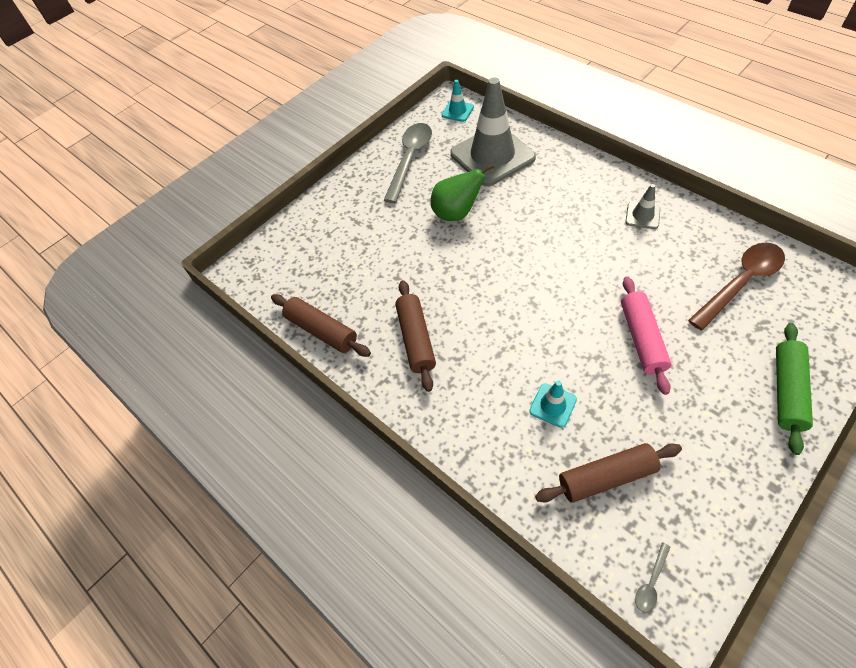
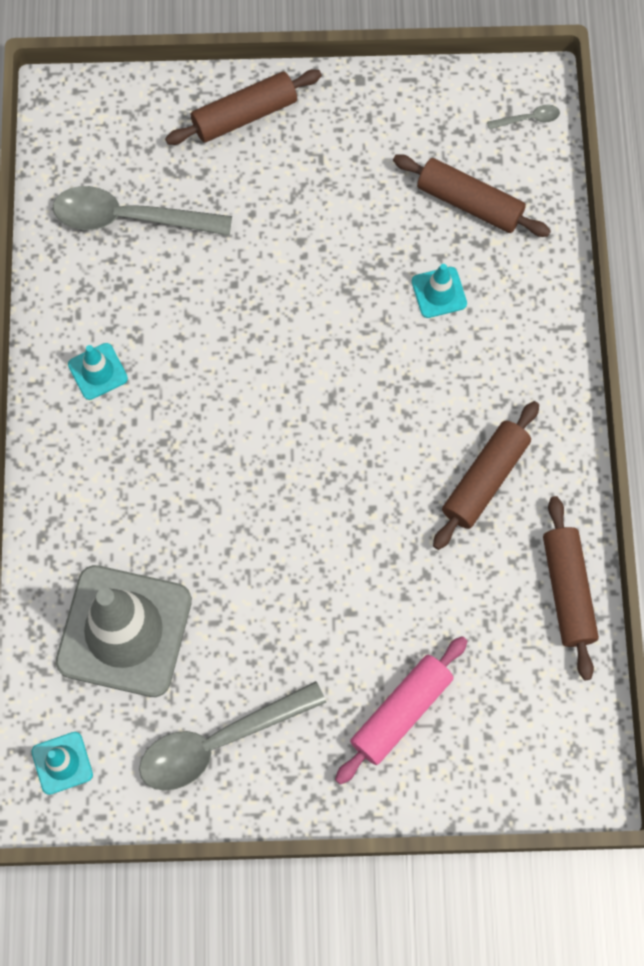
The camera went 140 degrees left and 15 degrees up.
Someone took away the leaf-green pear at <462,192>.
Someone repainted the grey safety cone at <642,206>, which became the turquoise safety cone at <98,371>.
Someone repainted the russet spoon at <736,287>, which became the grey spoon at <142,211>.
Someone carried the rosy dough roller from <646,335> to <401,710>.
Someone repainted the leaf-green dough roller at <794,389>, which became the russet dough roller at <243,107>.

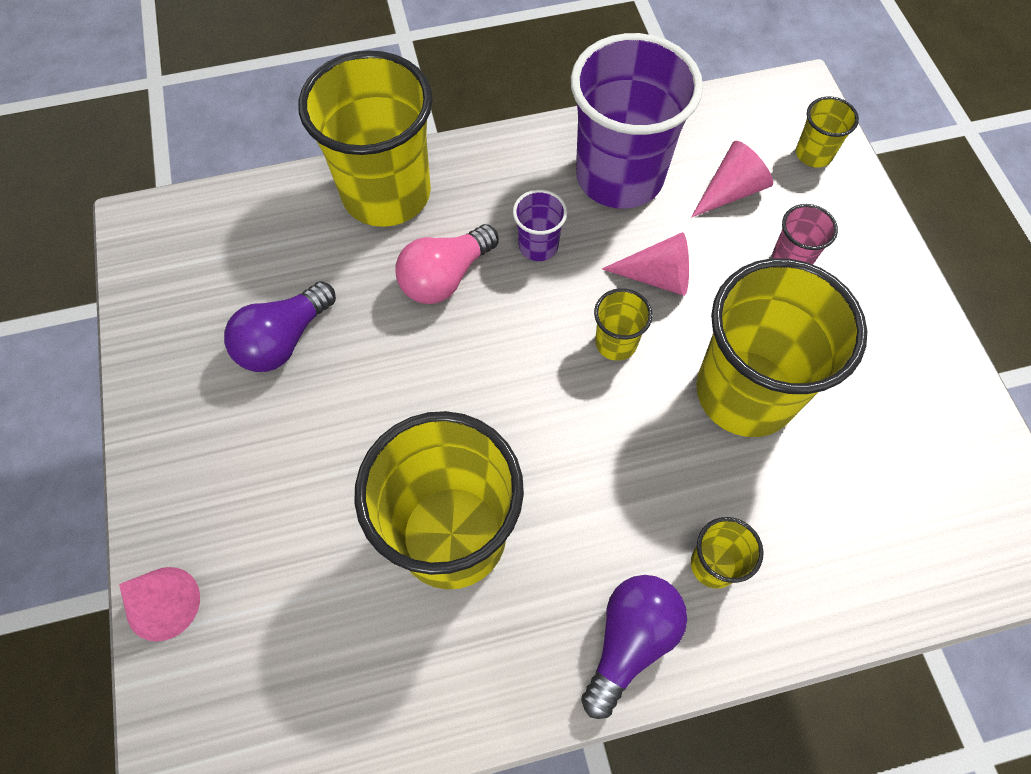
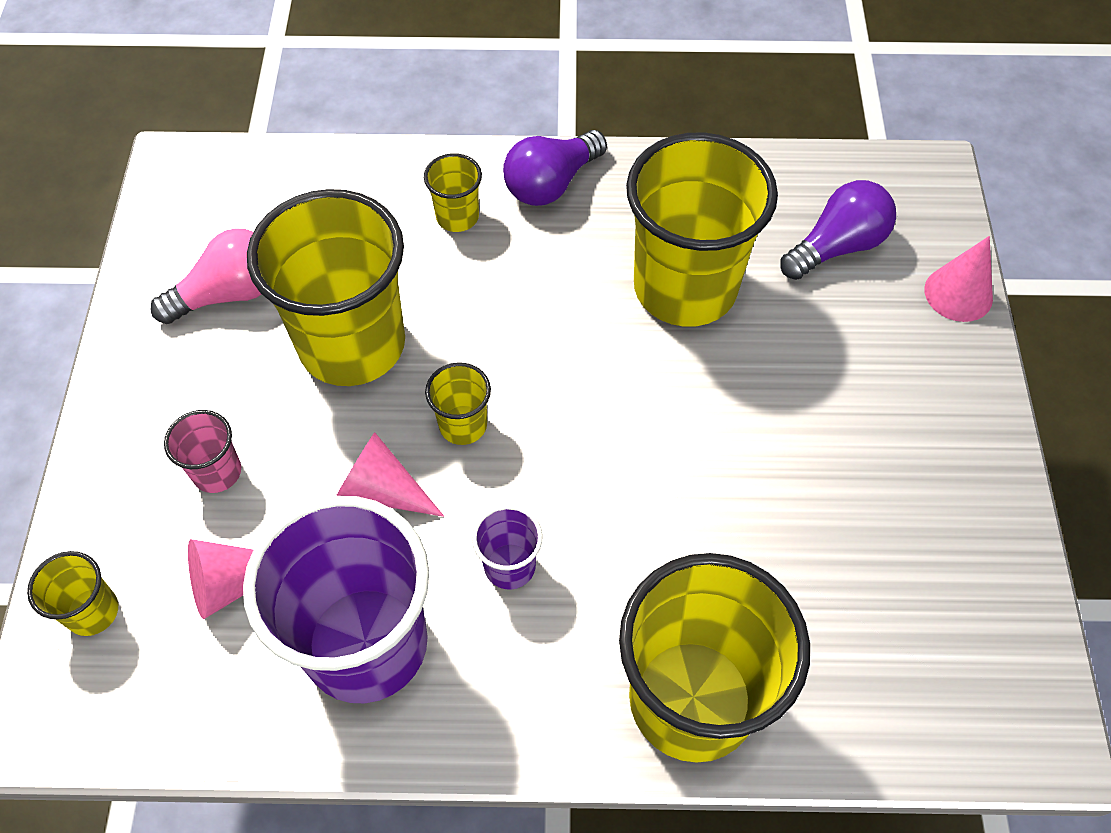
The camera went 165 degrees left and 5 degrees down.
Someone carried the rosy light bulb from <447,264> to <206,276>.
Someone carried the violet light bulb from <280,326> to <838,230>.

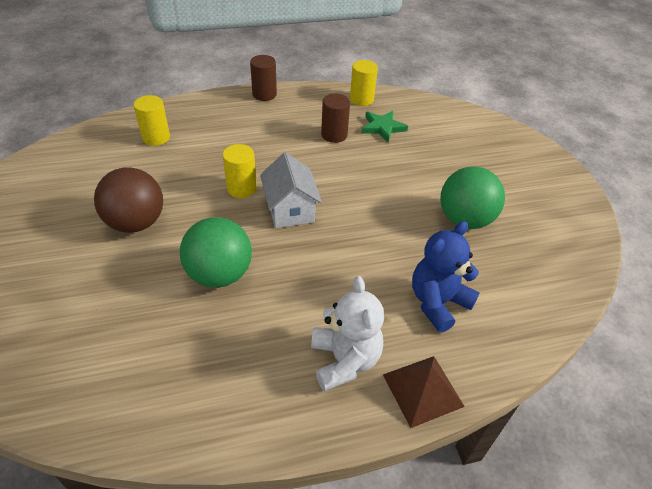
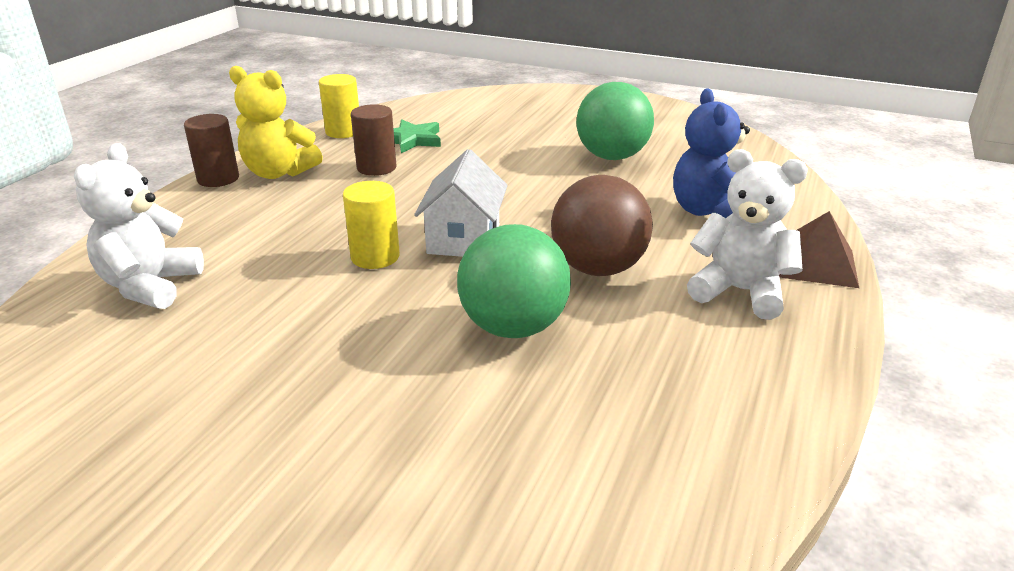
The camera went 50 degrees left and 15 degrees down.
Someone swapped the bright yellow cylinder shape at <152,120> for the pure white teddy at <139,226>.
Someone rotated the pure white cottage at <291,190> by 75 degrees clockwise.
Someone carried the russet ball from <128,200> to <602,225>.
Someone put down the bright yellow teddy at <276,122>.

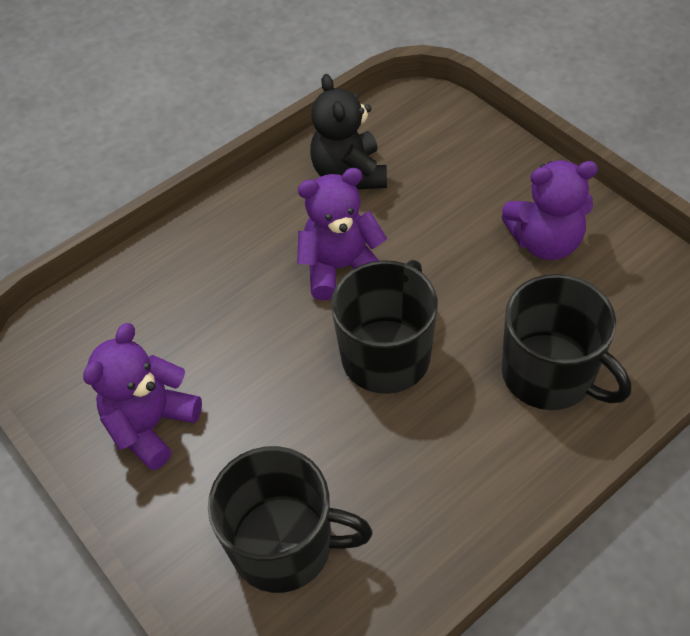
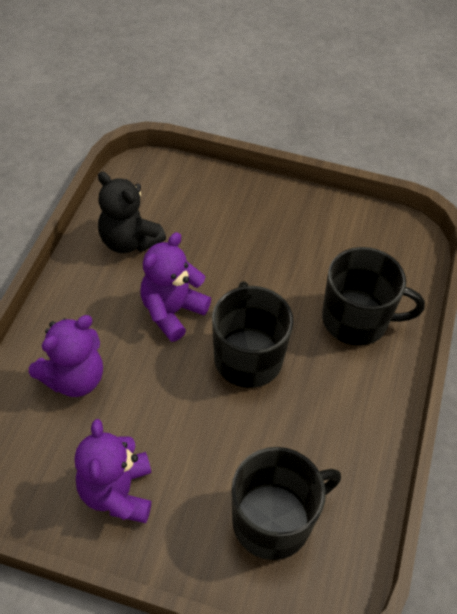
The camera went 40 degrees left and 0 degrees up.
Someone carried the violet teddy from <549,210> to <66,356>.

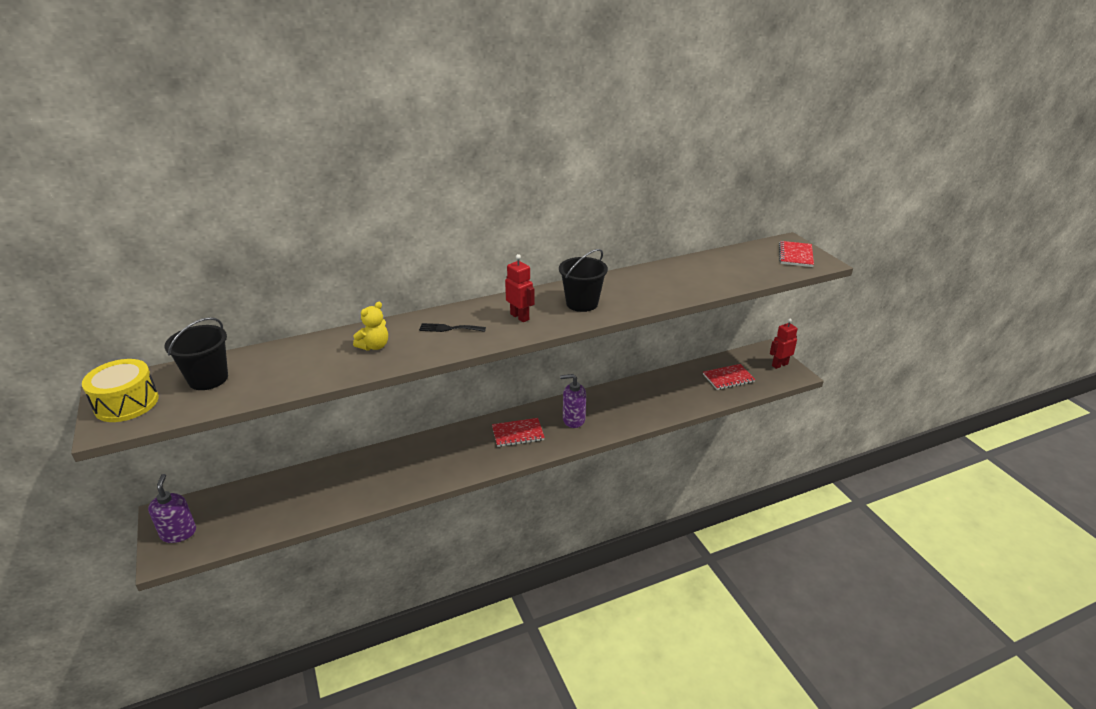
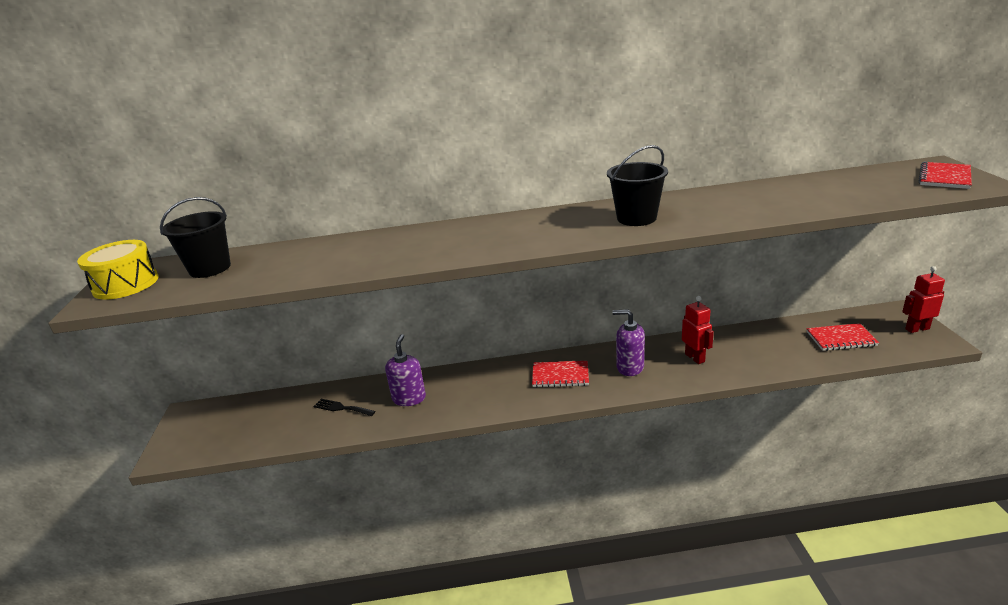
The camera went 20 degrees right and 5 degrees down.
Someone carried the scarlet toy robot from <520,288> to <698,330>.
Someone took away the bright yellow teddy at <370,326>.
Someone carried the jet-black dinner fork from <452,327> to <344,407>.
Someone carried the violet soap dispenser from <172,508> to <405,370>.

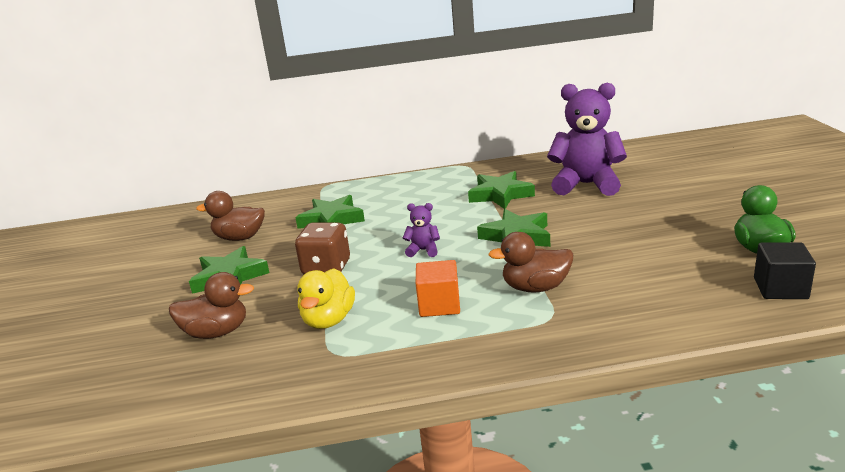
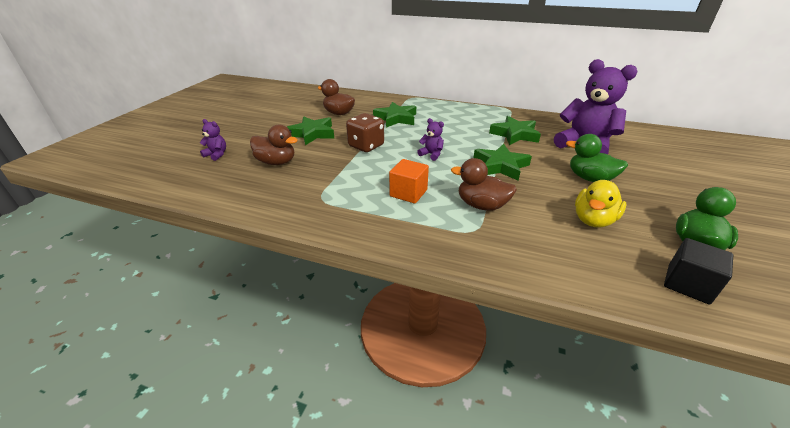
The camera went 25 degrees right and 10 degrees up.
Someone carried the bright yellow rubber duck from <326,298> to <600,203>.
Someone put down the violet teddy at <213,140>.
Someone put down the leaf-green rubber duck at <597,158>.

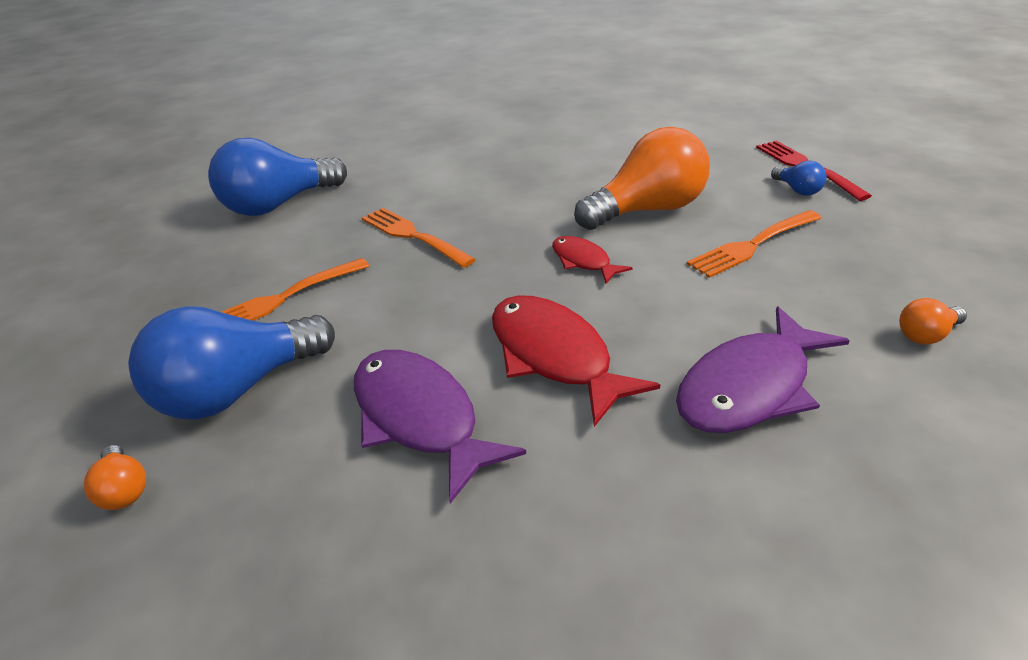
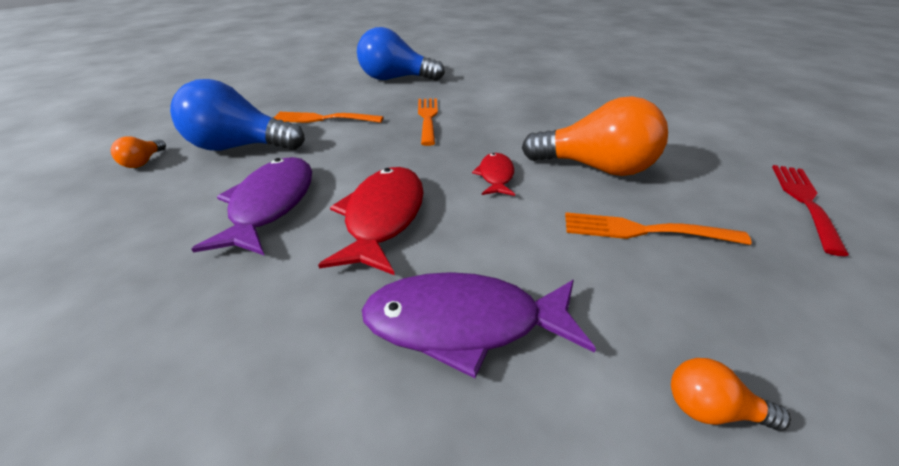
The camera went 40 degrees right and 0 degrees up.
Someone took away the blue light bulb at <799,178>.

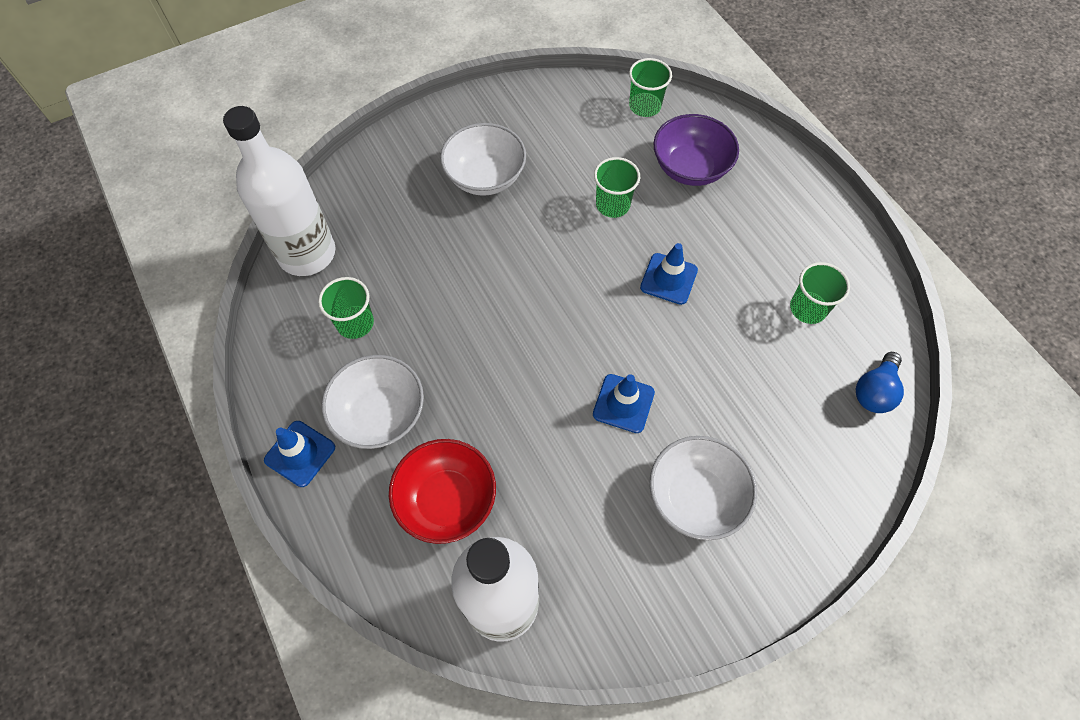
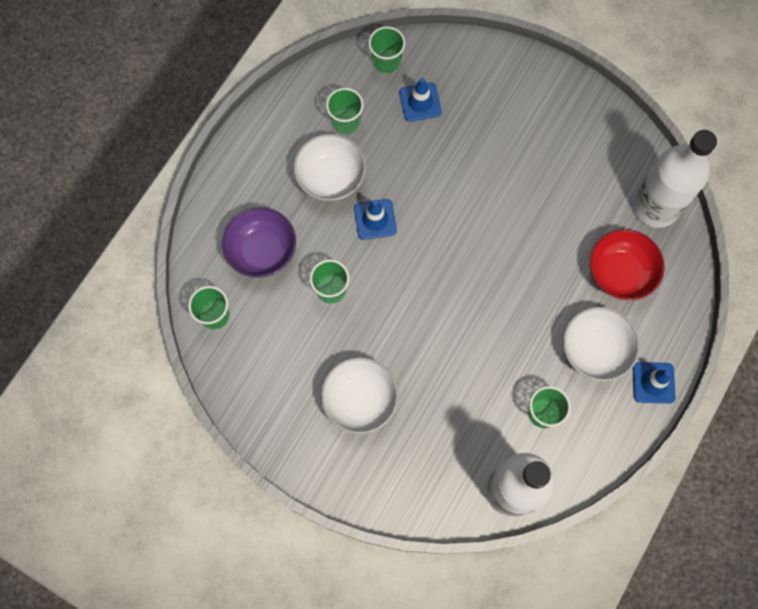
The camera went 120 degrees left and 10 degrees up.
Someone swapped the blue light bulb at <880,382> for the leaf-green beaker at <386,50>.
Someone carried the blue safety cone from <624,403> to <420,100>.
Someone carried the pure white bowl from <703,488> to <329,167>.

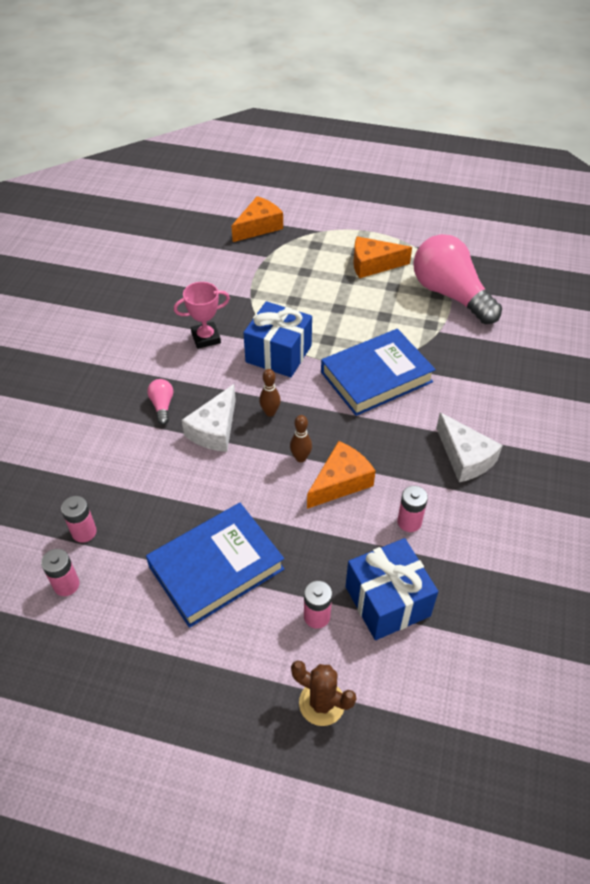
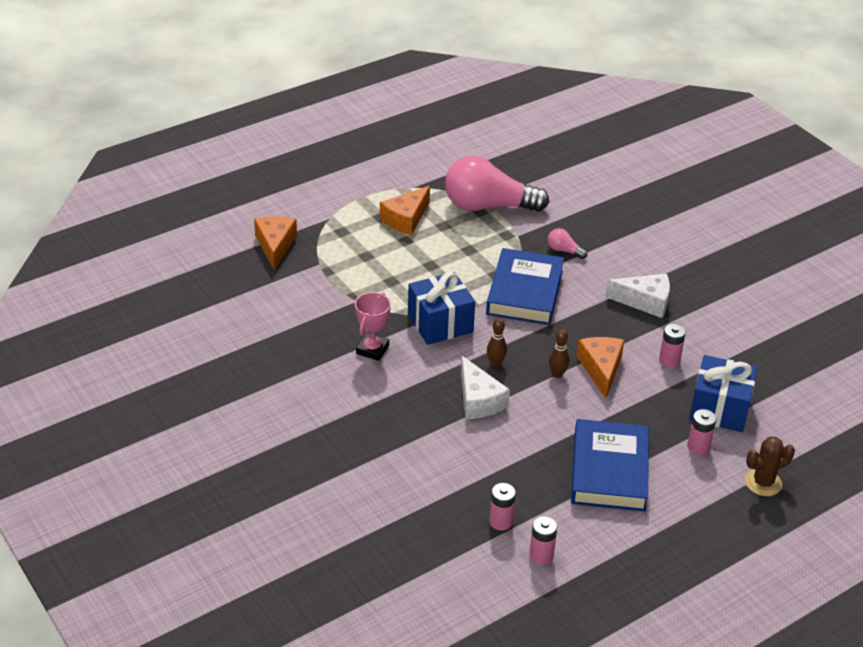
The camera went 50 degrees left and 10 degrees down.
Someone carried the rosy light bulb from <160,402> to <567,243>.

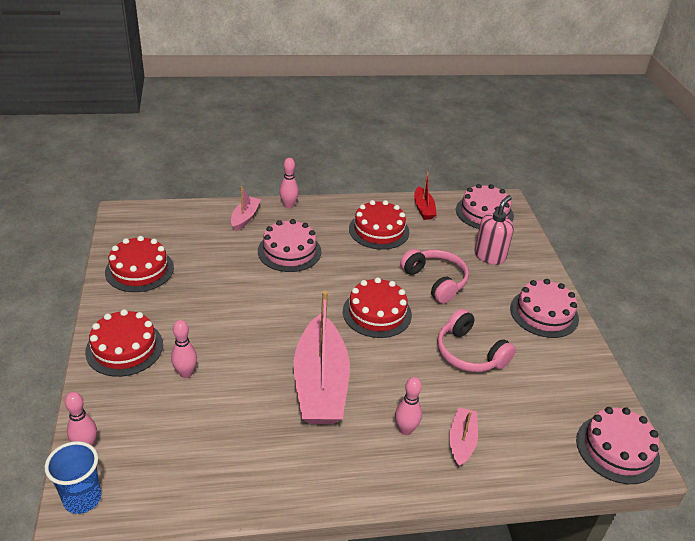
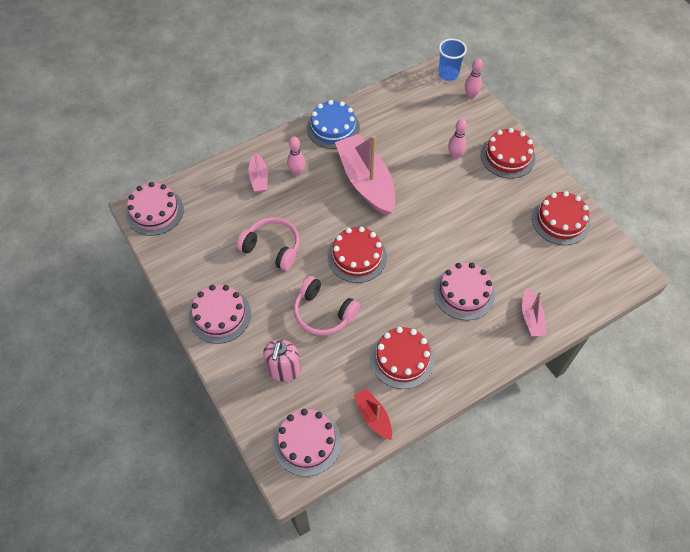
The camera went 160 degrees right and 20 degrees up.
Someone took away the rosy skittle at <289,183>.
Someone put down the blue layer cake at <333,124>.

